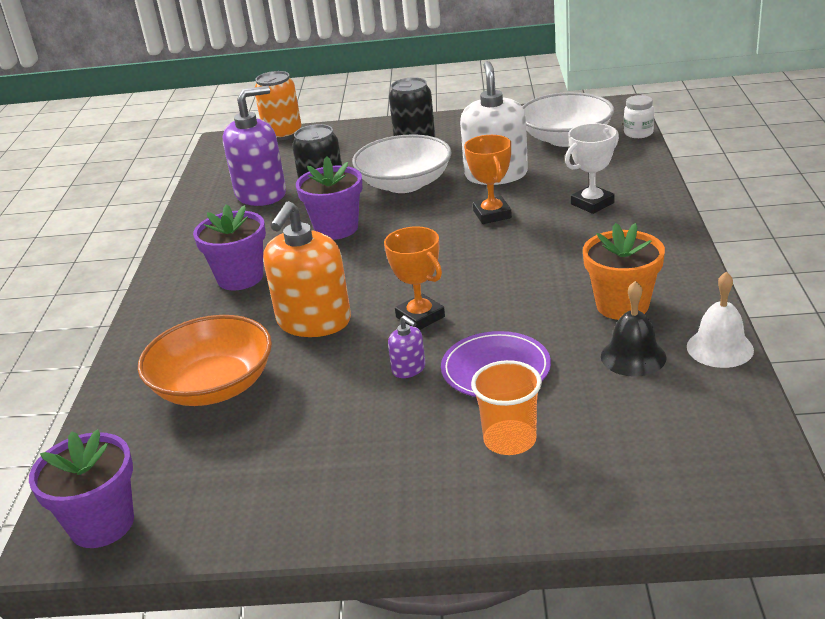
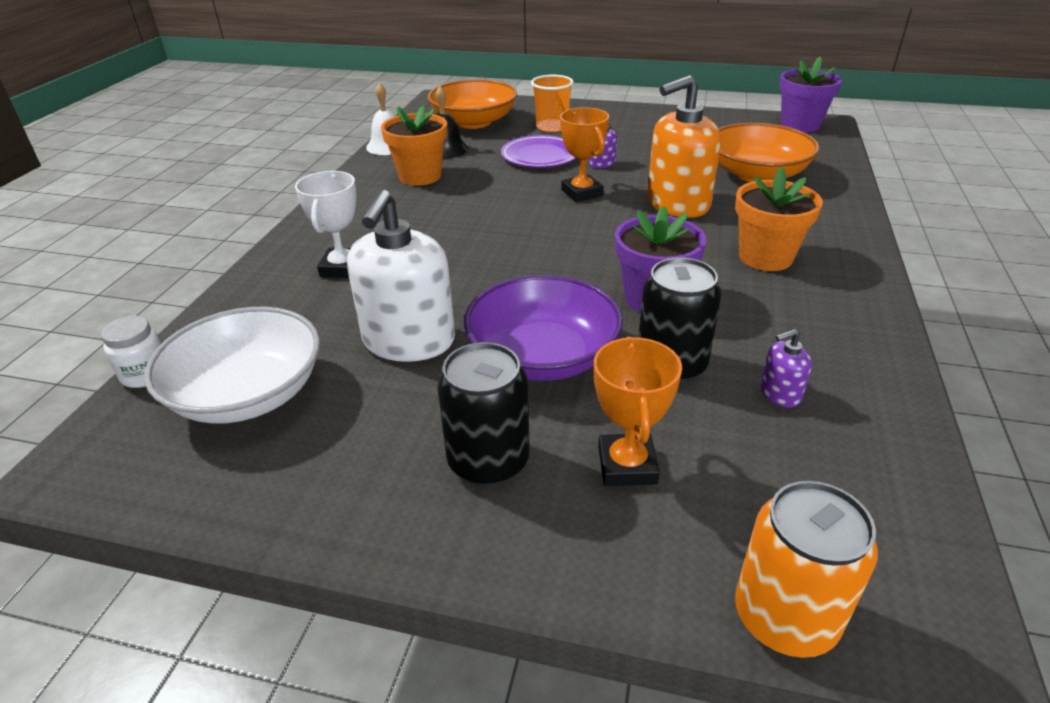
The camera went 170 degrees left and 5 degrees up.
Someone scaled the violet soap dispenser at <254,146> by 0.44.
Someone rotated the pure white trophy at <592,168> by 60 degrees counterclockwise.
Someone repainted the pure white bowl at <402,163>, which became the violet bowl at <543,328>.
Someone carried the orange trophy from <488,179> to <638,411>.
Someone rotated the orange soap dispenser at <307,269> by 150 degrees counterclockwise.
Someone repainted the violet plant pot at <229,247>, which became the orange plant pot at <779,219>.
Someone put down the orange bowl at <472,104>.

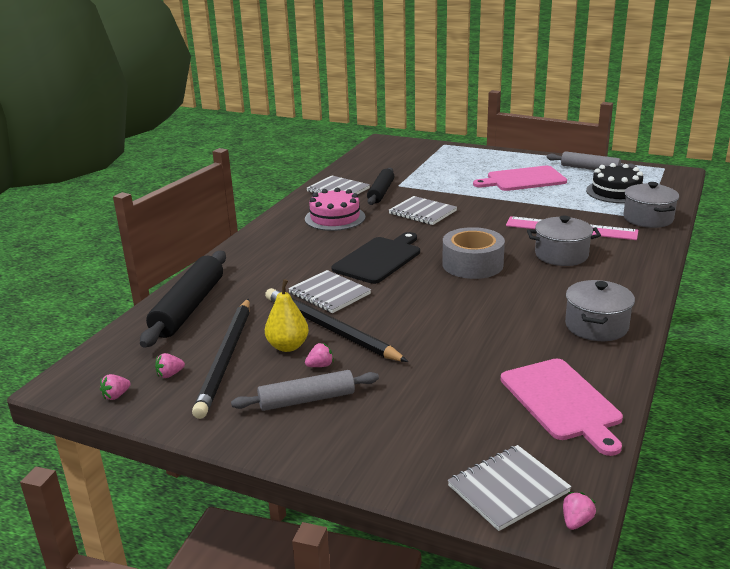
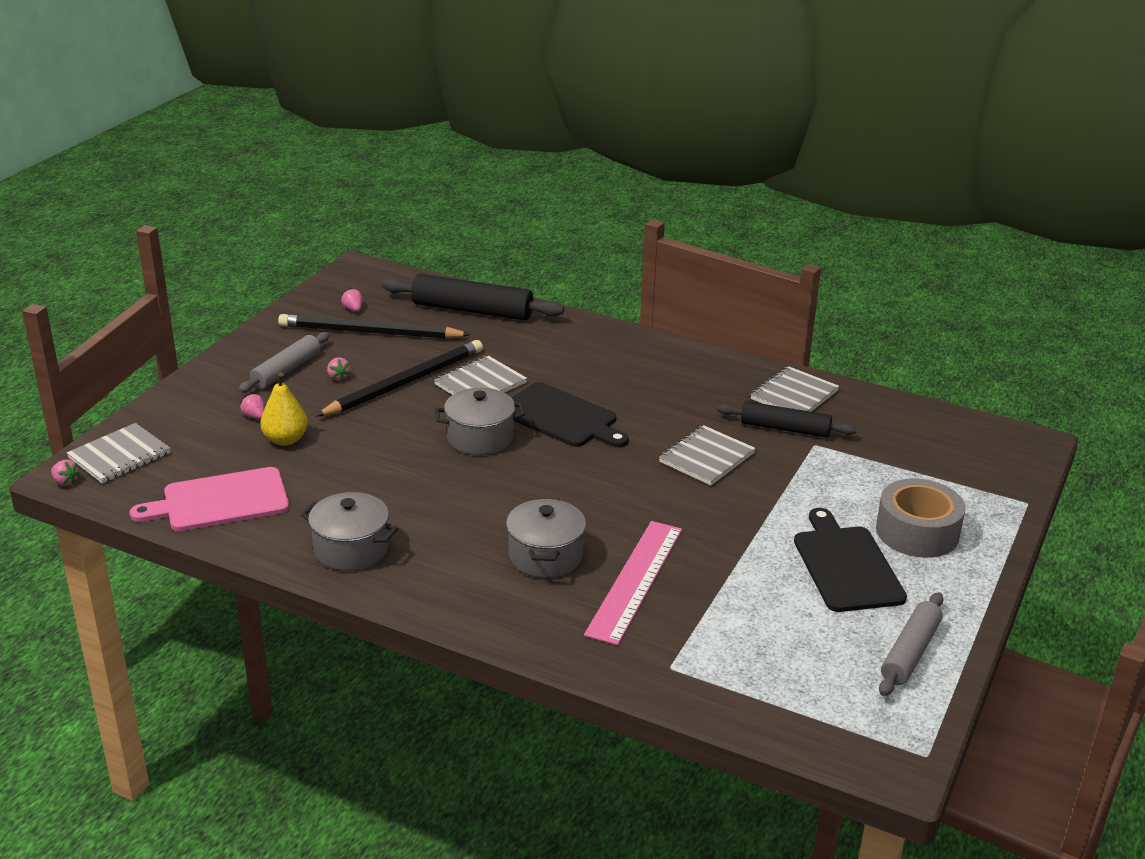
The camera went 90 degrees right and 5 degrees up.
Someone took away the jet-black layer cake at <614,183>.
Someone repainted the rosy cutting board at <520,178>, which became the jet-black cutting board at <850,560>.
Someone carried the grey cooking pot from <651,205> to <480,421>.
Someone took away the rosy layer cake at <335,209>.
Someone carried the grey roll of tape from <473,253> to <921,518>.
Someone carried the bright yellow pear from <287,315> to <284,409>.
Someone rotated the grey dough roller at <305,390> by 45 degrees clockwise.
Someone carried the rosy toy strawberry from <115,387> to <252,406>.
Someone rotated the grey exercise book at <510,488> by 75 degrees clockwise.

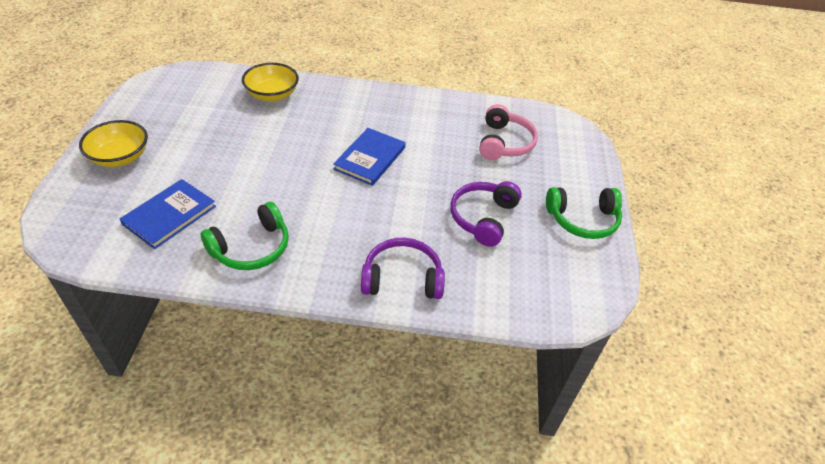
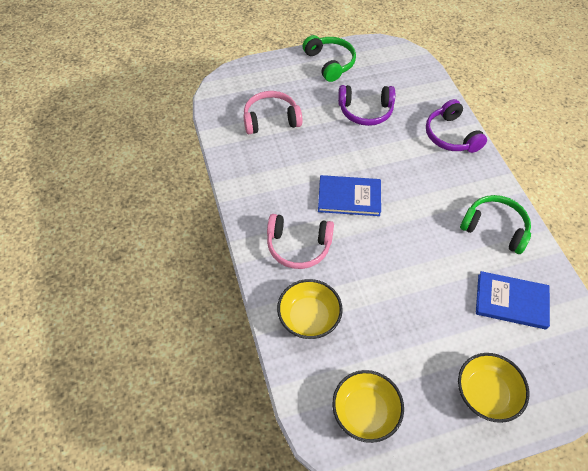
The camera went 110 degrees left and 10 degrees up.
Someone put down the rosy headphones at <300,241>.
Someone put down the bright yellow bowl at <368,406>.

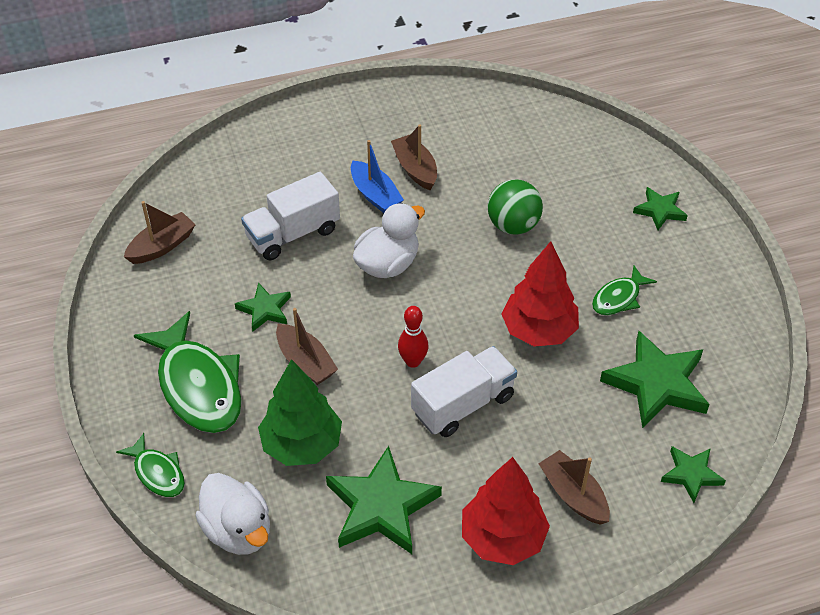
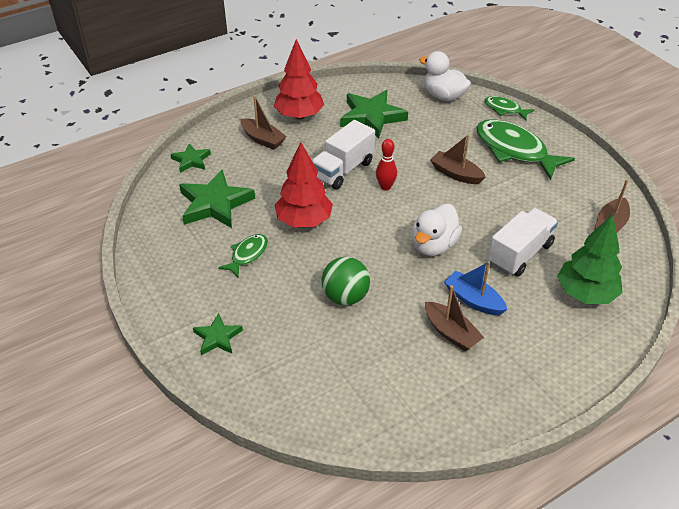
The camera went 165 degrees right and 5 degrees down.
Someone took away the leaf-green five-pointed star at <263,307>.
Someone carried the leaf-green toy tree from <300,412> to <590,259>.

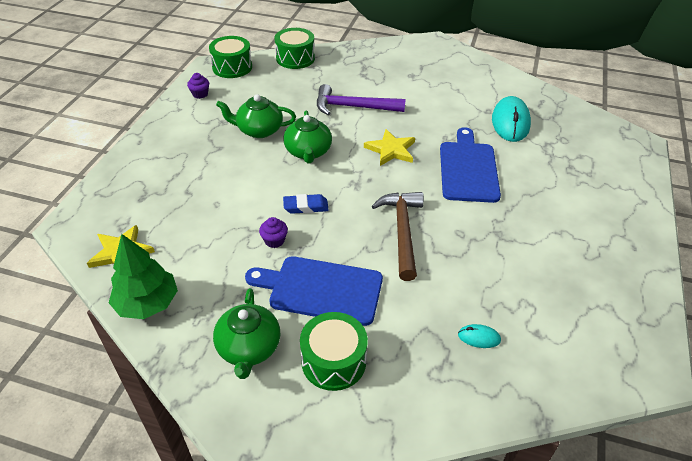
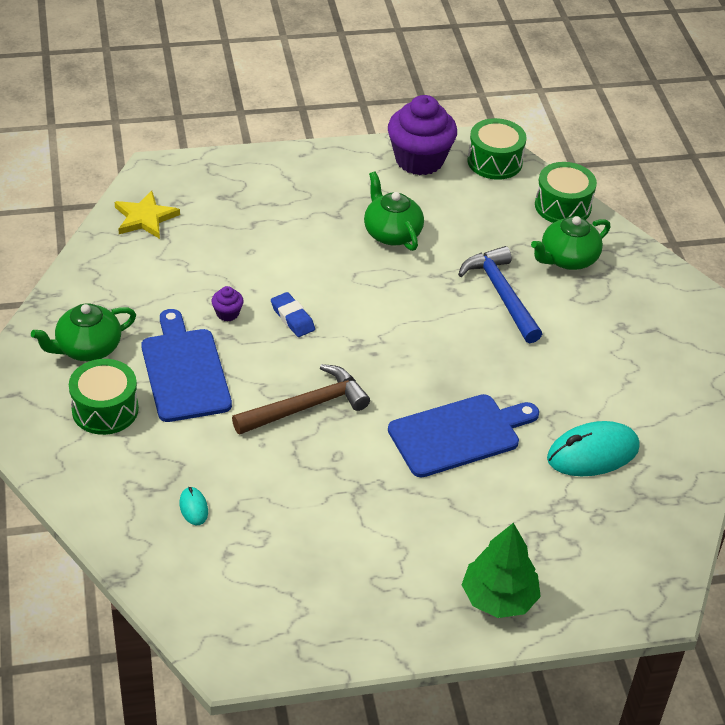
The camera went 60 degrees right and 0 degrees up.
Someone scaled the violet cupcake at <198,86> by 2.42.
Someone repainted the violet hammer at <361,99>, which became the blue hammer at <500,294>.
Someone carried the leaf-green teapot from <307,136> to <571,243>.
Someone took away the bright yellow five-pointed star at <389,147>.
Someone carried the leaf-green toy tree from <143,276> to <501,570>.

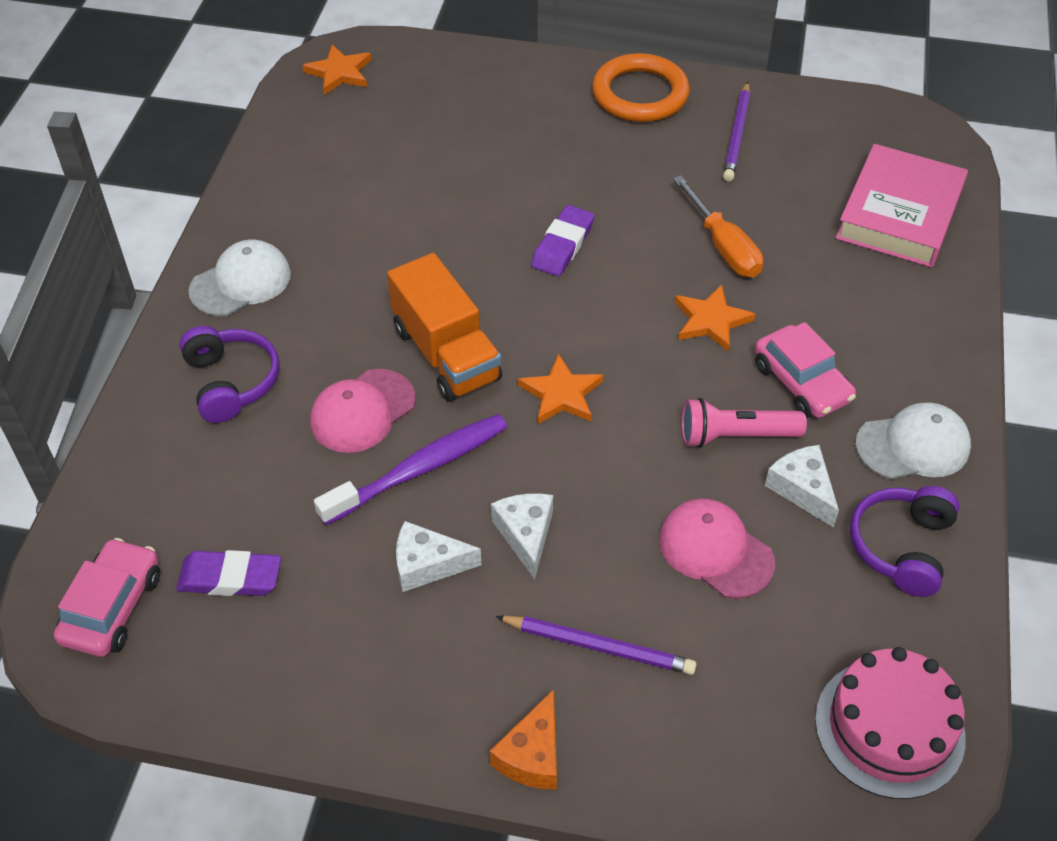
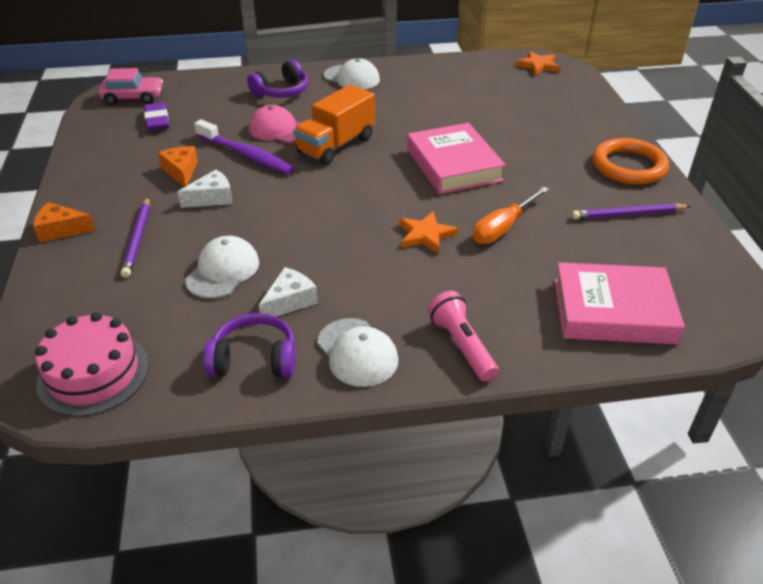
The camera went 70 degrees right and 10 degrees down.
Someone swapped the violet eraser at <563,240> for the rosy book at <456,158>.
Someone took away the rosy car at <805,370>.
Someone took away the orange five-pointed star at <560,389>.
Someone carried the rosy pocket torch from <744,423> to <463,336>.
Someone repainted the rosy cap at <717,548>, which became the pure white cap at <222,267>.
Someone repainted the pure white cheese at <438,556>, which became the orange cheese at <178,166>.

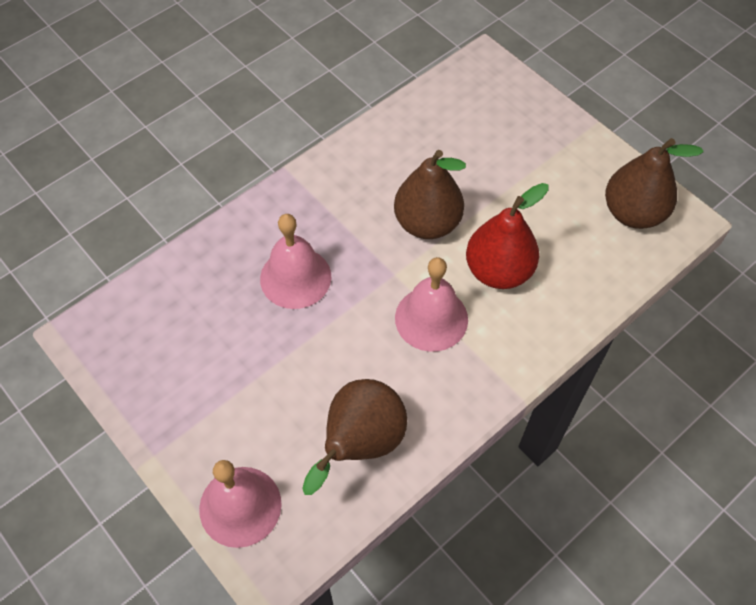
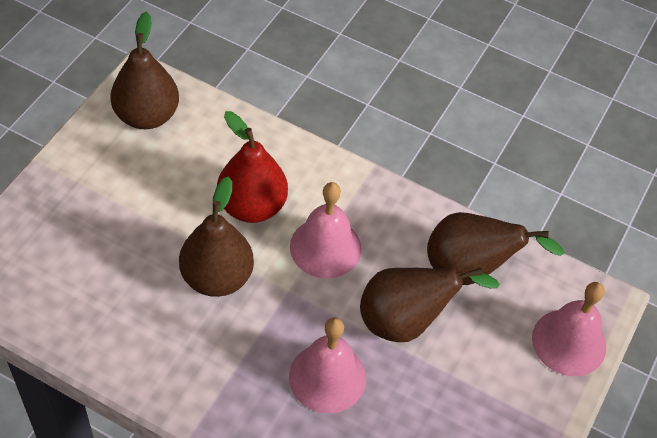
The camera went 115 degrees left and 5 degrees down.
Someone put down the russet pear at <430,305>.

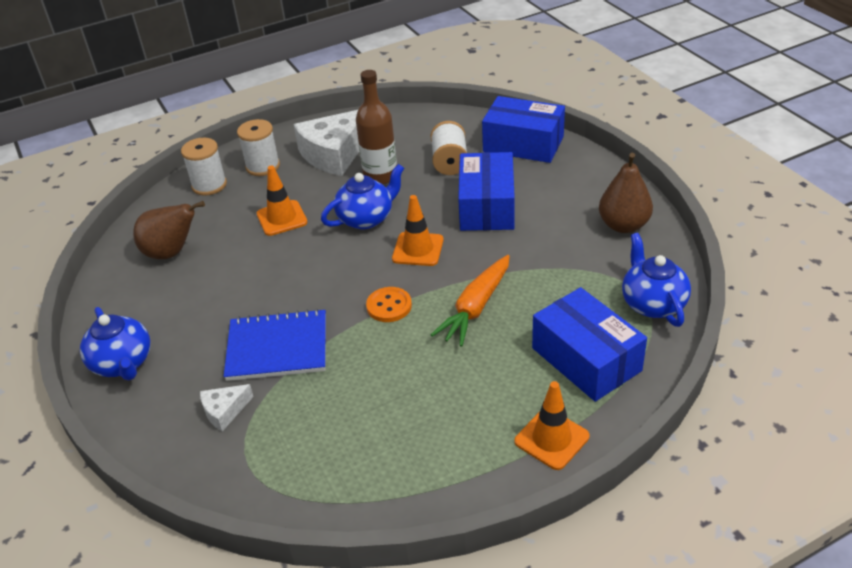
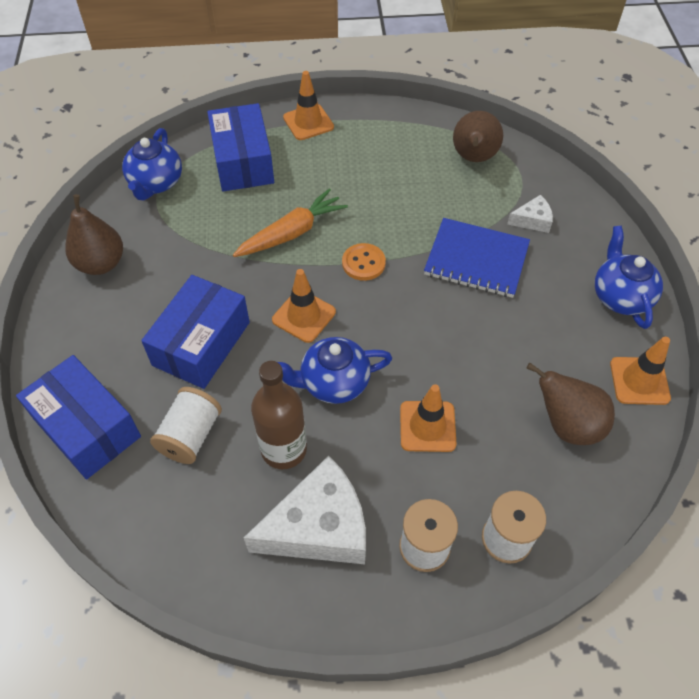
The camera went 160 degrees left and 15 degrees up.
Someone put down the russet pear at <478,136>.
Someone put down the orange safety cone at <640,371>.

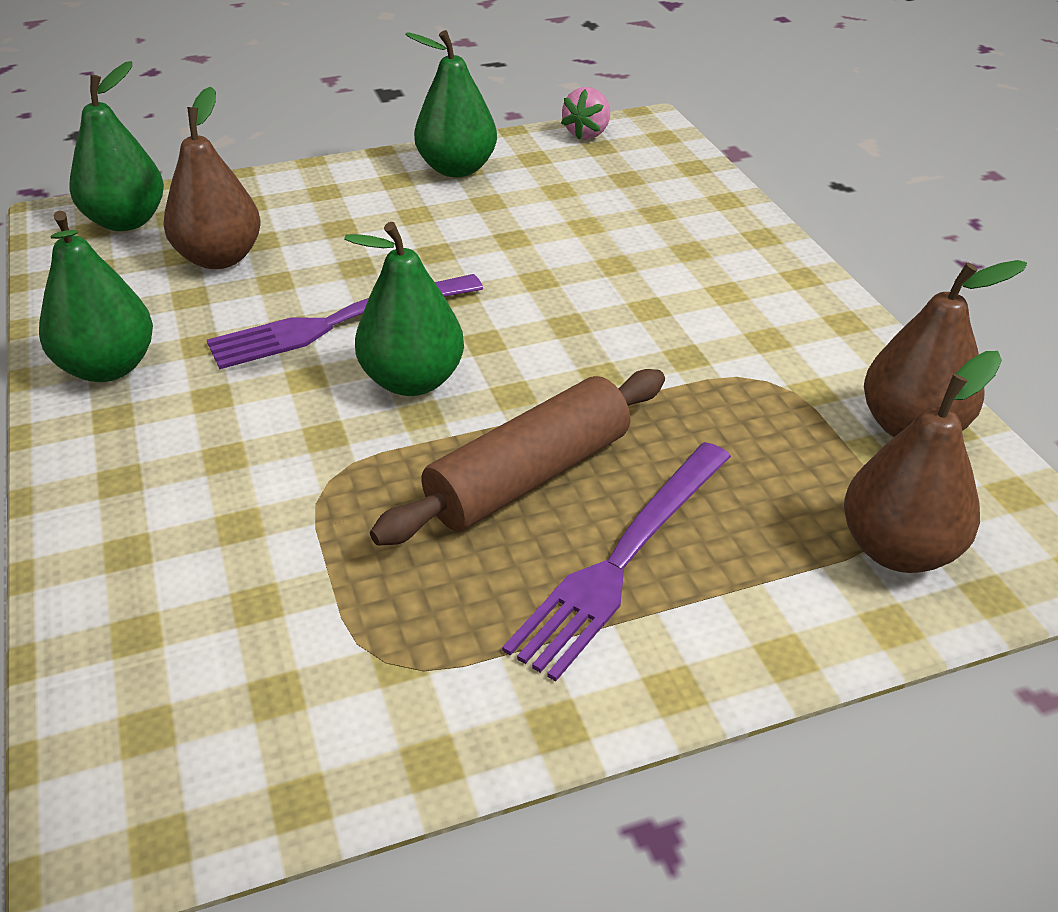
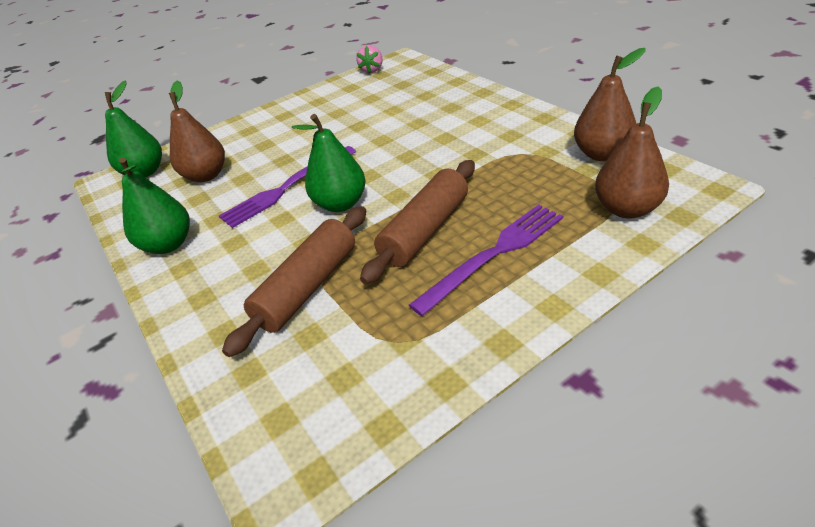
The camera went 10 degrees left and 0 degrees up.
Someone took away the leaf-green pear at <451,103>.
Someone rotated the violet dinner fork at <616,562> by 150 degrees counterclockwise.
Someone put down the russet dough roller at <294,281>.

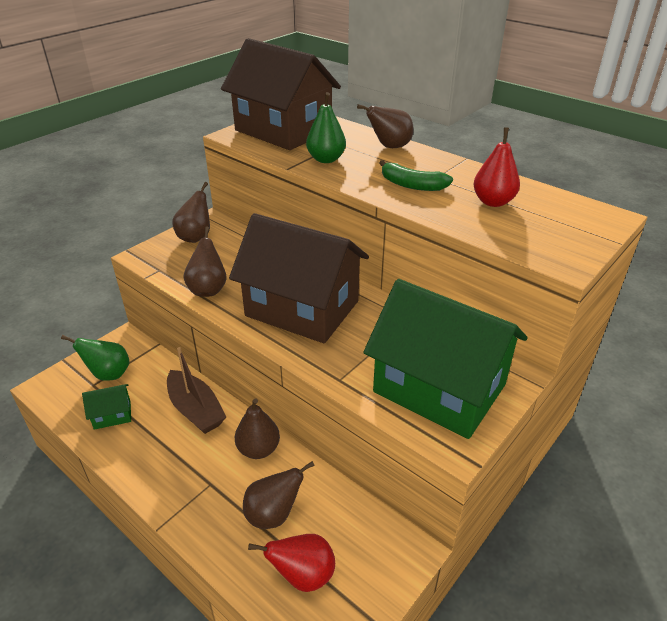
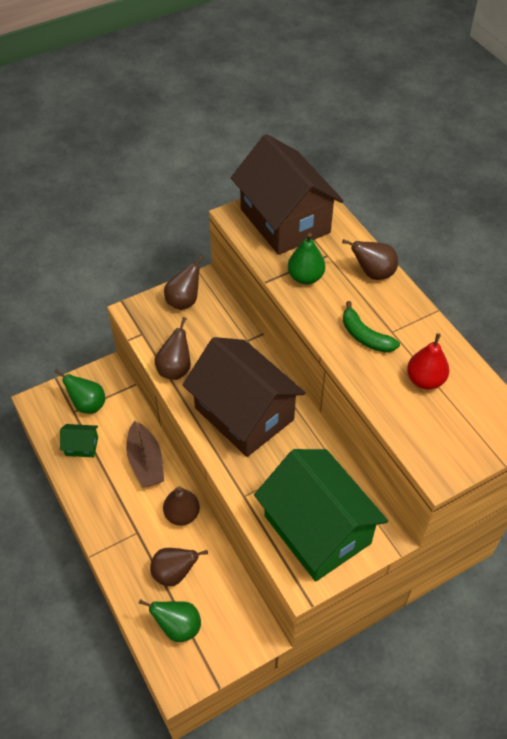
The camera went 20 degrees right and 15 degrees up.
Someone repainted the scarlet pear at <291,563>, which became the leaf-green pear at <170,620>.

